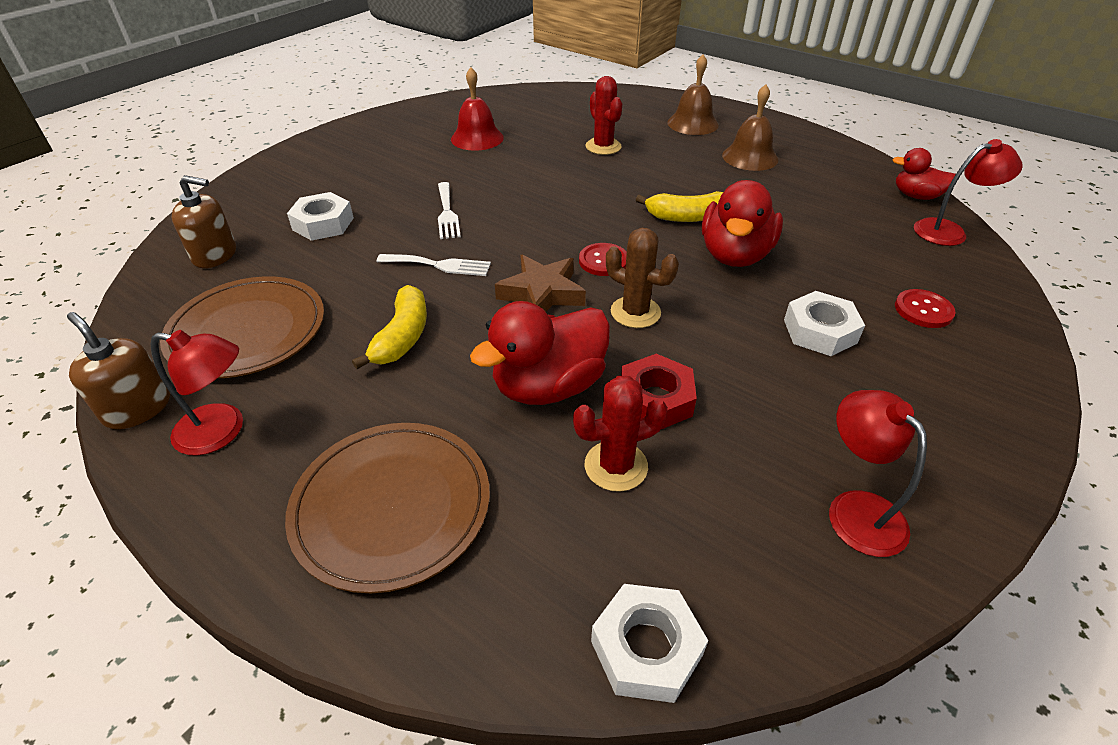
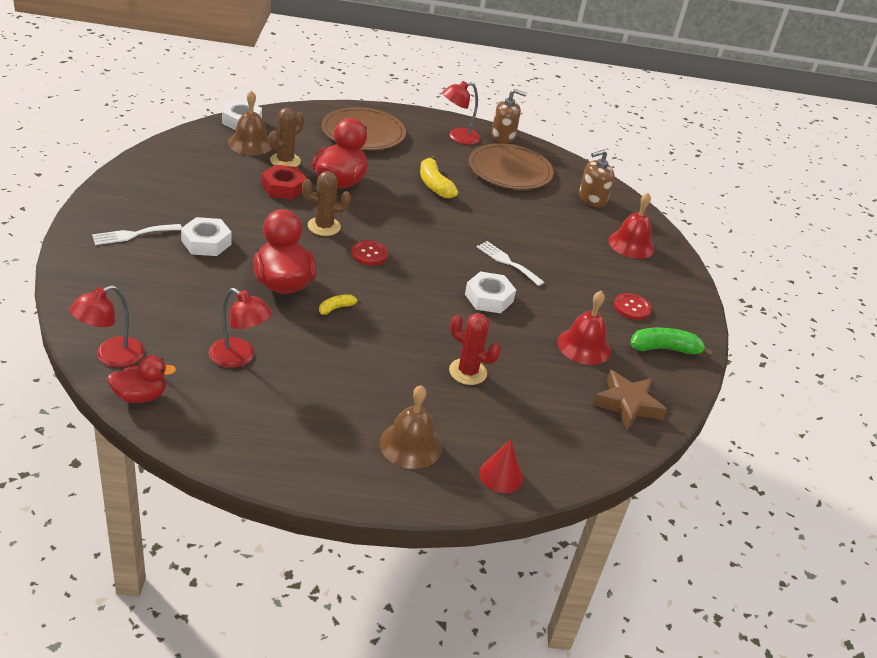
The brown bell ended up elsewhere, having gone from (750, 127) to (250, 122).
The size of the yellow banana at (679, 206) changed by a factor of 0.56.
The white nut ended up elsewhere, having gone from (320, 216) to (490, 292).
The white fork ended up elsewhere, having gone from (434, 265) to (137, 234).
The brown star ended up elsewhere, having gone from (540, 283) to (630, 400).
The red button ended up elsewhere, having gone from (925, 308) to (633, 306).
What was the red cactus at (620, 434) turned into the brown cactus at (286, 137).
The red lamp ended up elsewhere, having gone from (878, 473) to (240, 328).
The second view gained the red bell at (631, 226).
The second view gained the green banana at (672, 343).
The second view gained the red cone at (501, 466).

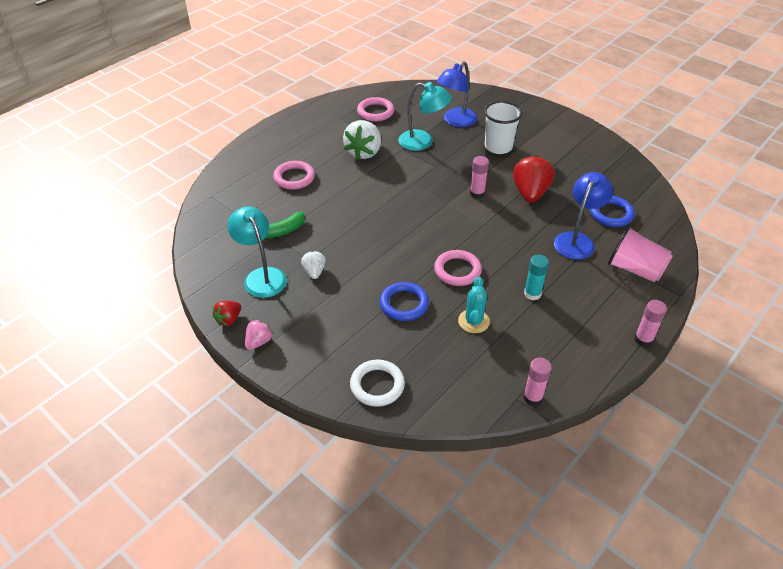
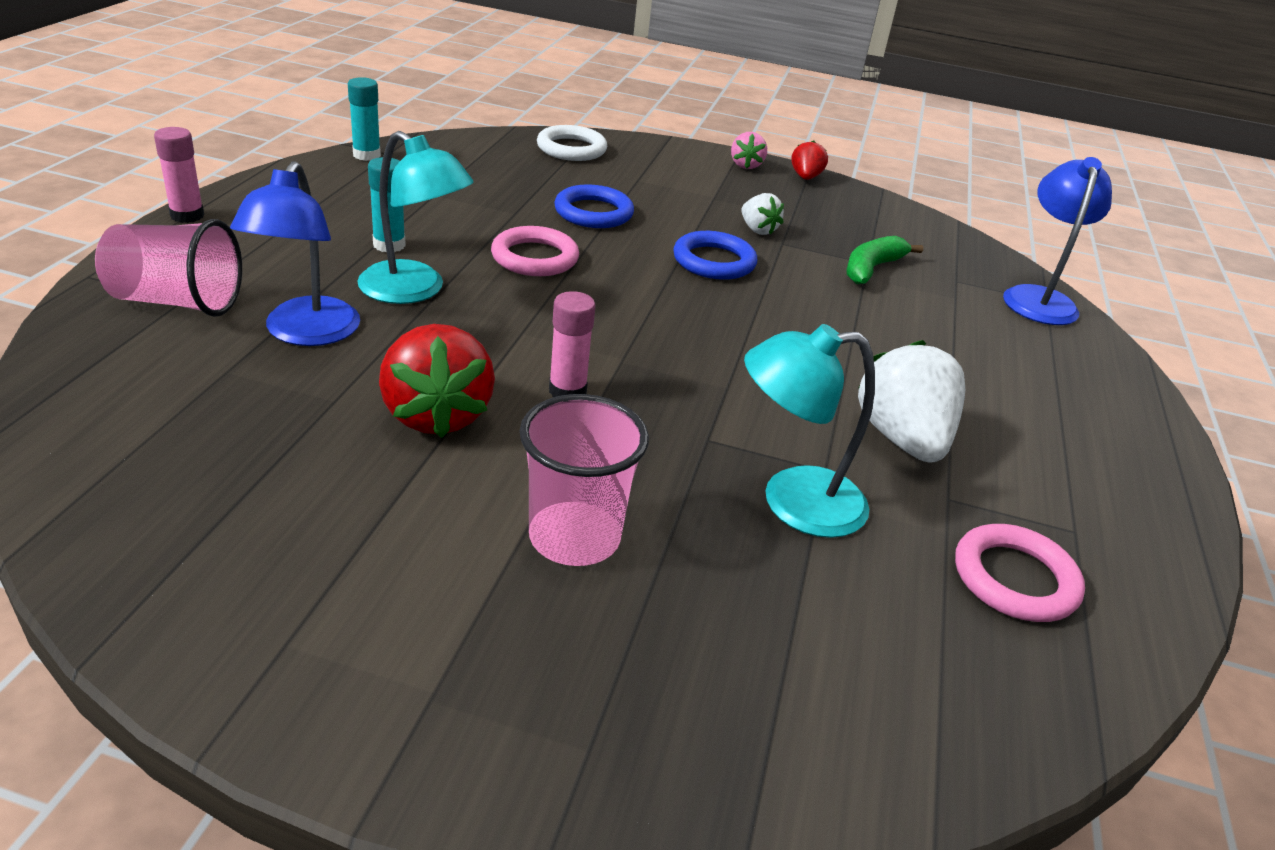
The blue lamp ended up elsewhere, having gone from (457, 94) to (1057, 241).
What was the white cup at (503, 127) turned into the pink cup at (584, 480).
The second view lost the pink ring at (294, 175).
The blue ring ended up elsewhere, having gone from (612, 211) to (715, 255).
The turquoise lamp ended up elsewhere, having gone from (257, 252) to (415, 217).
The second view lost the turquoise cactus at (474, 305).
What was the pink glue stick at (537, 382) turned into the turquoise glue stick at (364, 119).

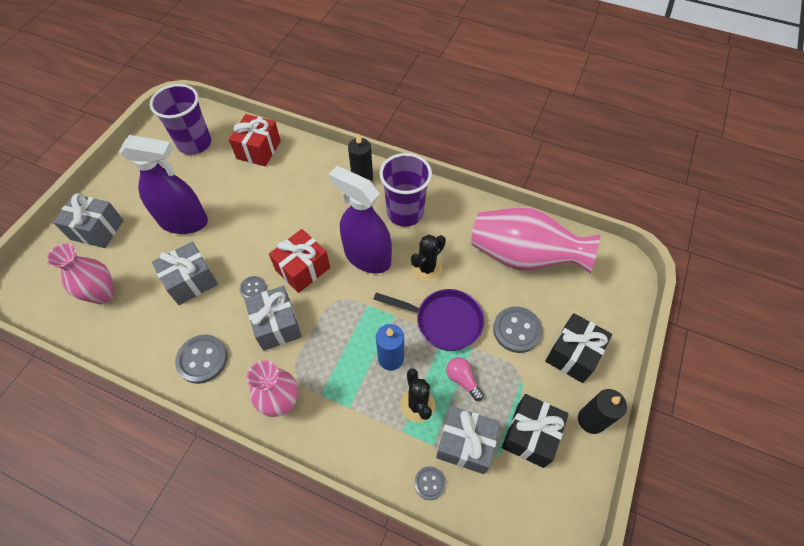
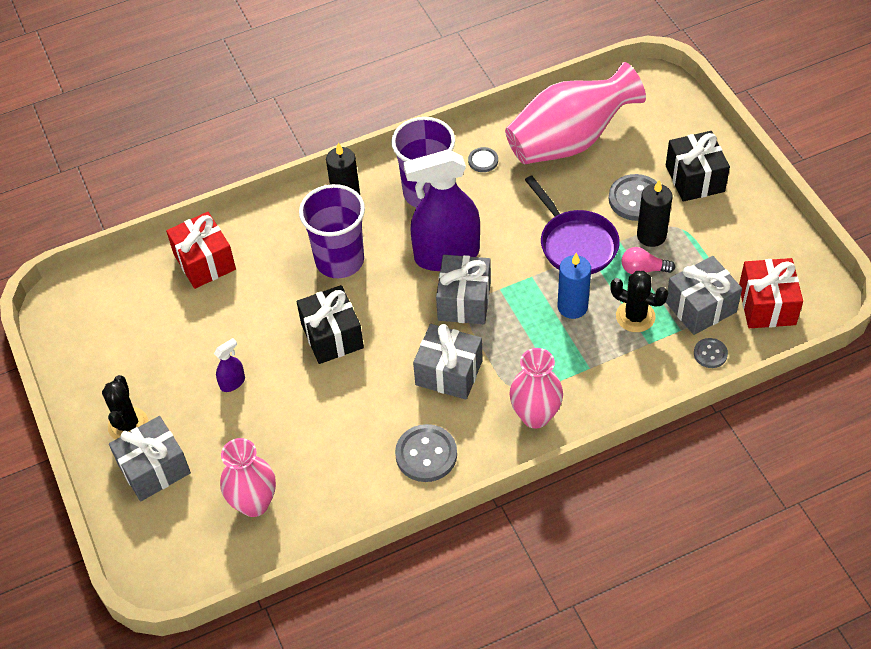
The purple cup ended up elsewhere, having gone from (180, 119) to (332, 231).
The size of the purple spray bottle at (163, 184) changed by a factor of 0.40.
The red gift ended up elsewhere, having gone from (299, 261) to (771, 293).
The black cactus ended up elsewhere, having gone from (428, 258) to (125, 407).
The grey gift ended up elsewhere, having gone from (185, 273) to (463, 289).
The grey button ended up elsewhere, having gone from (253, 287) to (483, 159).
The purple pan at (428, 320) ended up facing another way, 90 degrees clockwise from before.
The black candle ended up elsewhere, having gone from (602, 411) to (654, 213).
The black gift ended up elsewhere, having gone from (535, 431) to (330, 324).

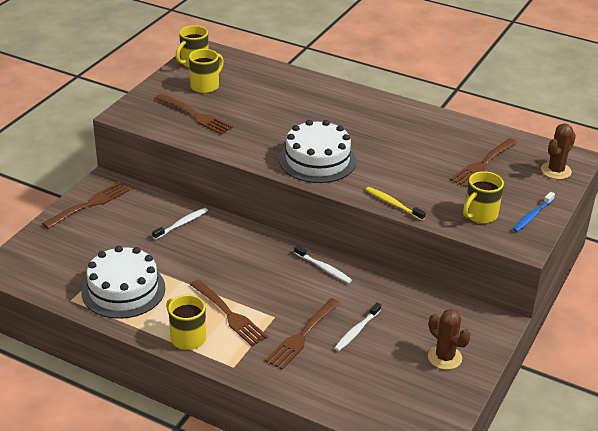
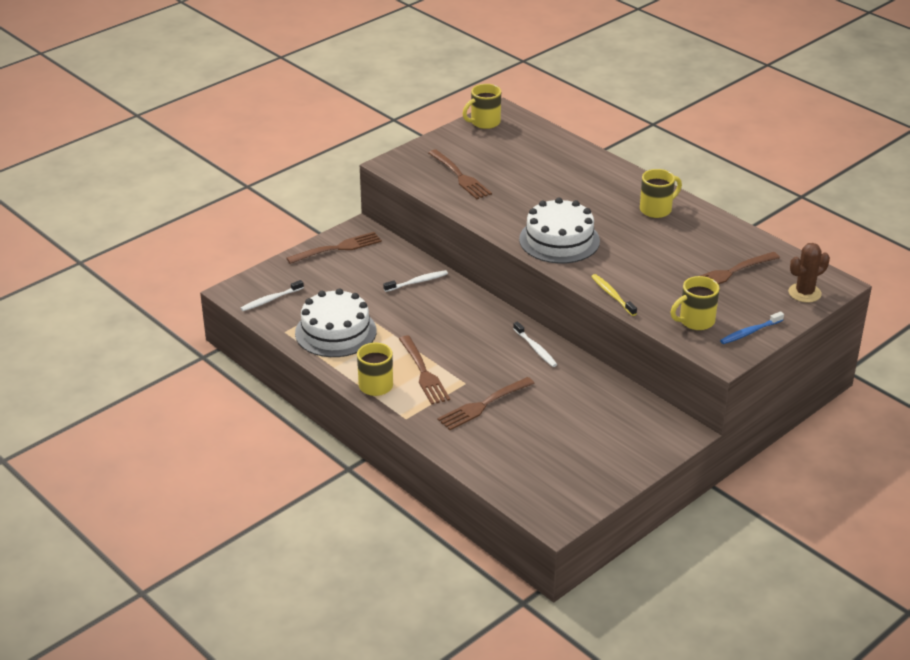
The yellow mug ended up elsewhere, having gone from (206, 71) to (661, 193).
The white toothbrush ended up elsewhere, having gone from (357, 326) to (272, 295).
The second view lost the brown cactus at (449, 339).

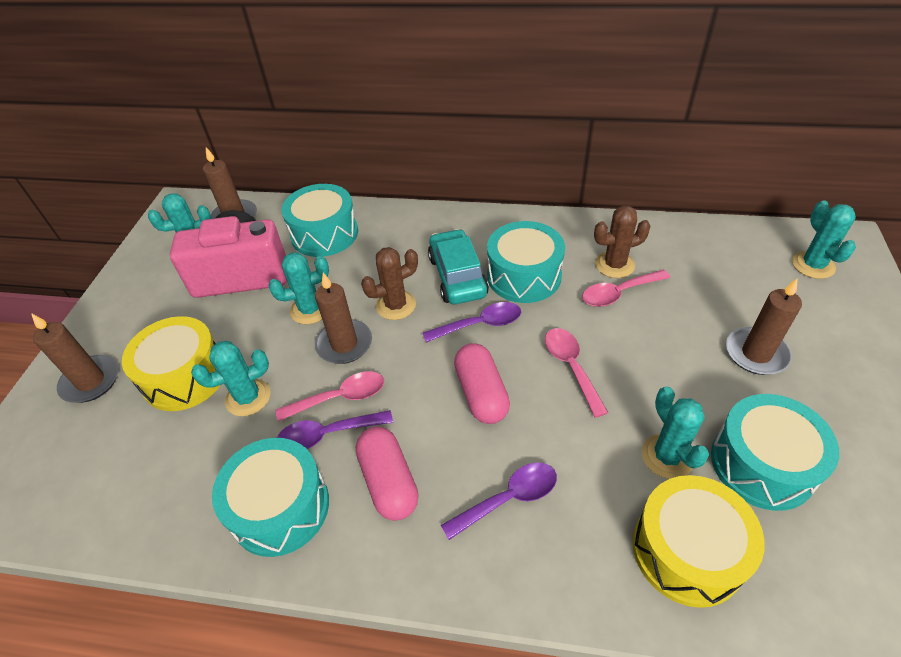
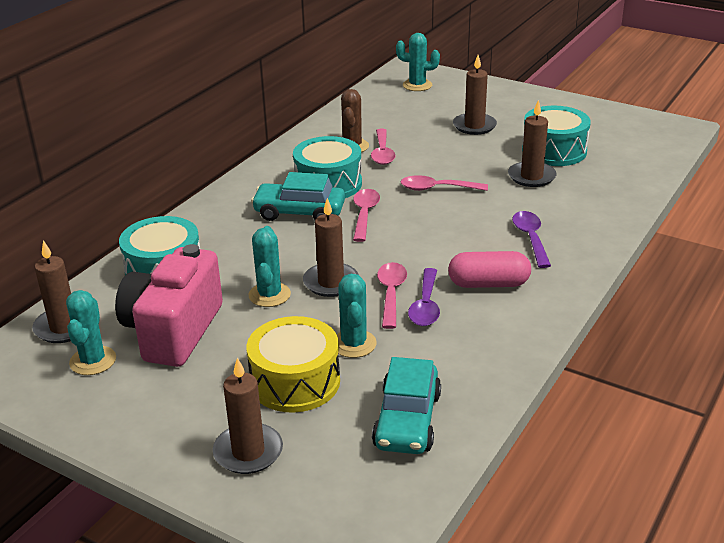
The second view lost the brown cactus at (389, 283).
What was the purple spoon at (472, 322) turned into the pink spoon at (366, 215).
The second view lost the pink capsule at (482, 383).
Where the turquoise cactus stood at (675, 433), the brown candle came to stand at (532, 143).
The second view lost the turquoise drum at (270, 497).
The second view lost the yellow drum at (699, 541).
The second view gained the turquoise car at (406, 405).

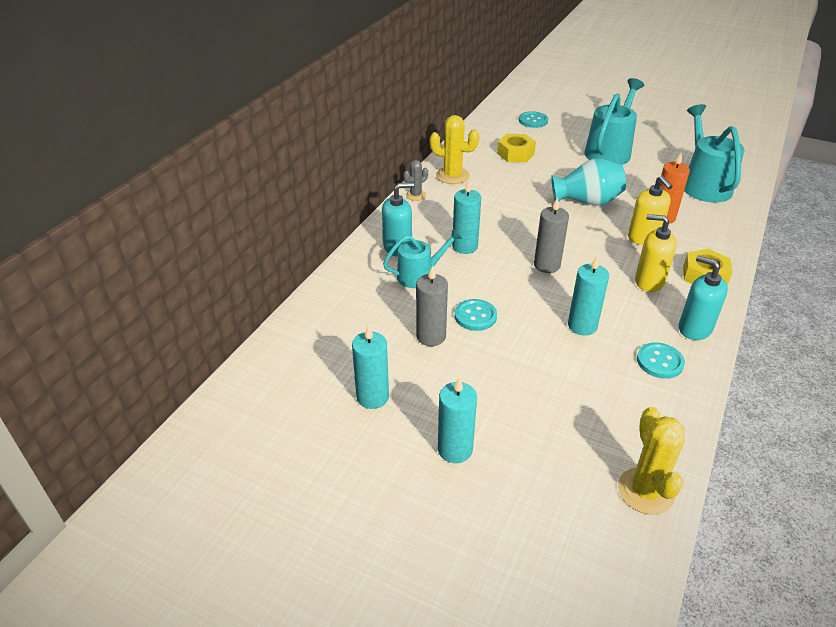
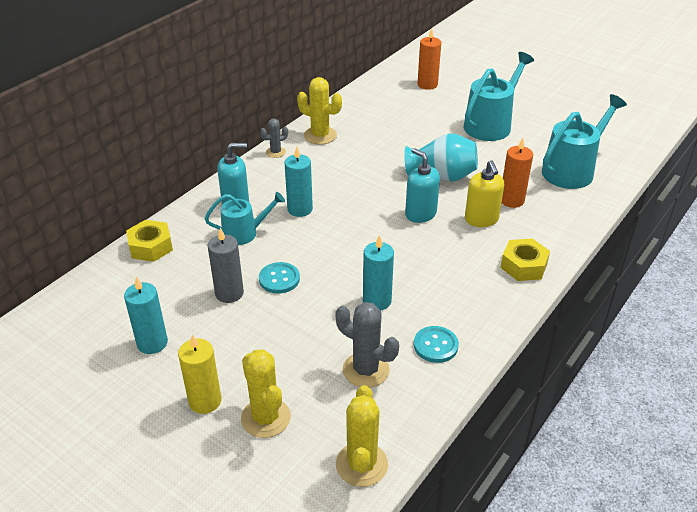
The turquoise watering can at (714, 153) ended up facing another way, 45 degrees clockwise from before.
Where the turquoise button stood at (533, 119), the orange candle came to stand at (429, 59).
The yellow nut ended up elsewhere, having gone from (516, 148) to (149, 241).
The second view lost the grey candle at (551, 235).
The second view lost the yellow soap dispenser at (656, 253).
The turquoise soap dispenser ended up elsewhere, having gone from (703, 298) to (422, 185).
What was the turquoise candle at (457, 420) turned into the yellow candle at (199, 374).
The second view gained the grey cactus at (367, 345).
The second view gained the yellow cactus at (266, 393).

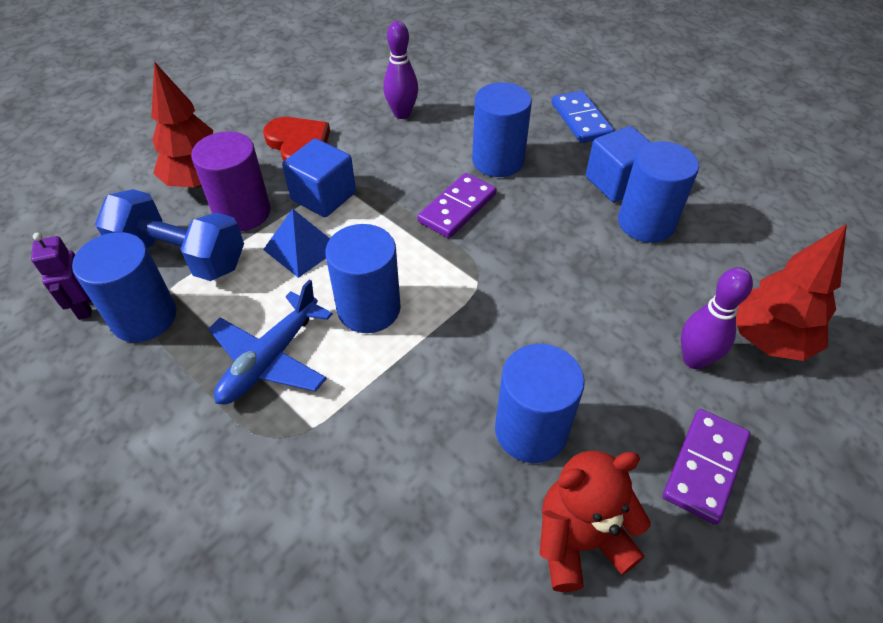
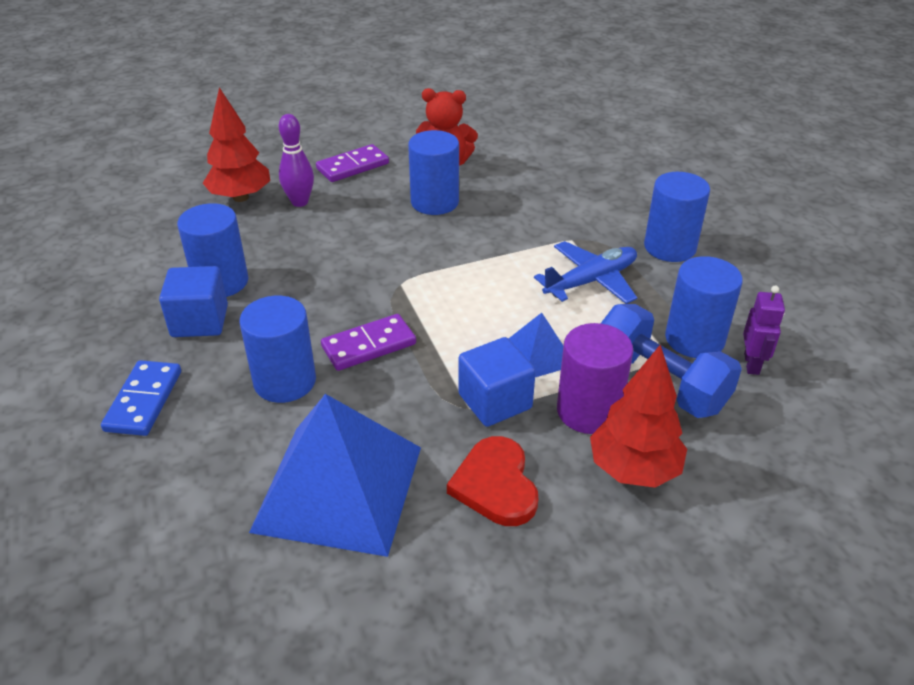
Where the purple bowling pin stood at (400, 70), the blue pyramid came to stand at (335, 475).
The blue cylinder ended up elsewhere, having gone from (363, 278) to (677, 217).

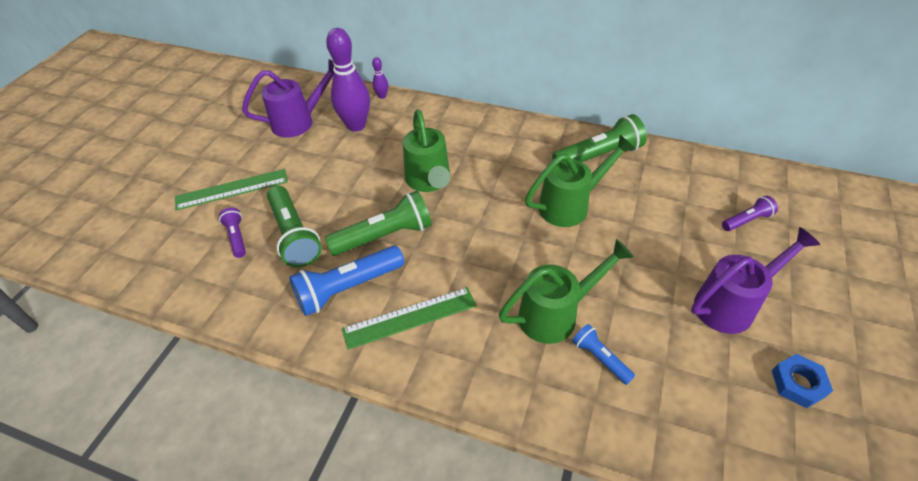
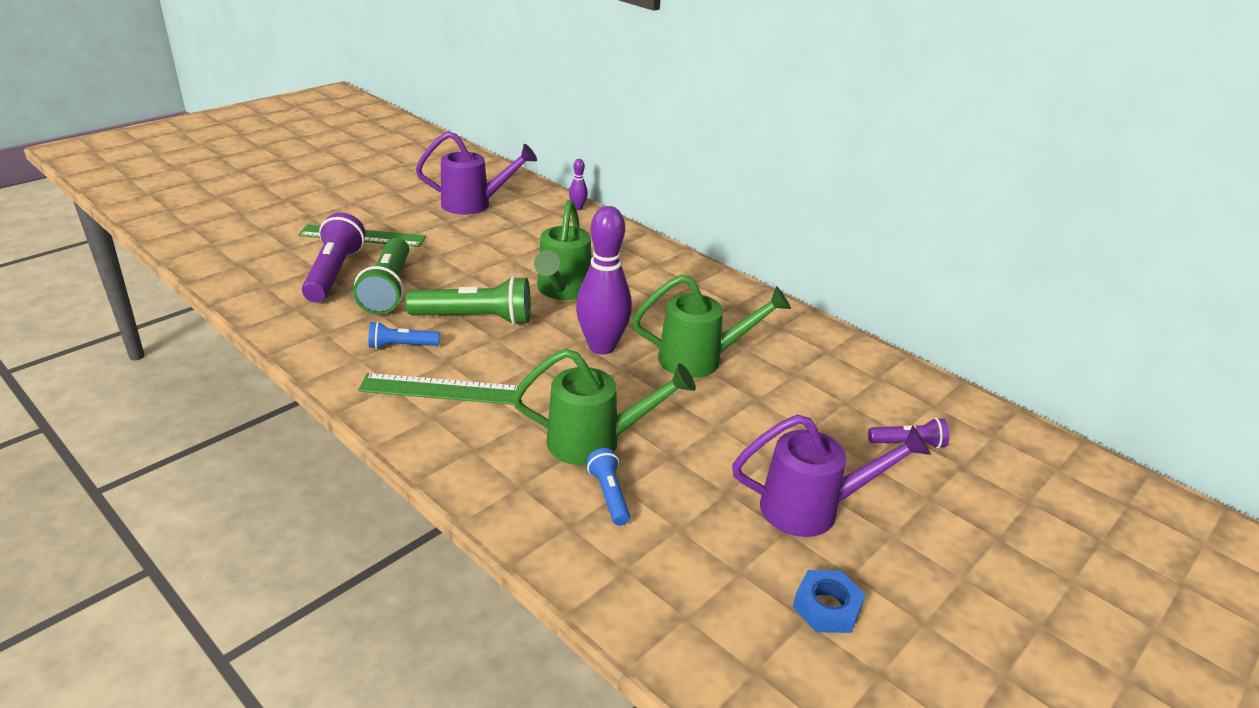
The purple bowling pin ended up elsewhere, having gone from (348, 80) to (604, 280).
The second view lost the green flashlight at (599, 138).
The size of the purple flashlight at (232, 233) changed by a factor of 1.86.
The size of the blue flashlight at (346, 281) changed by a factor of 0.54.

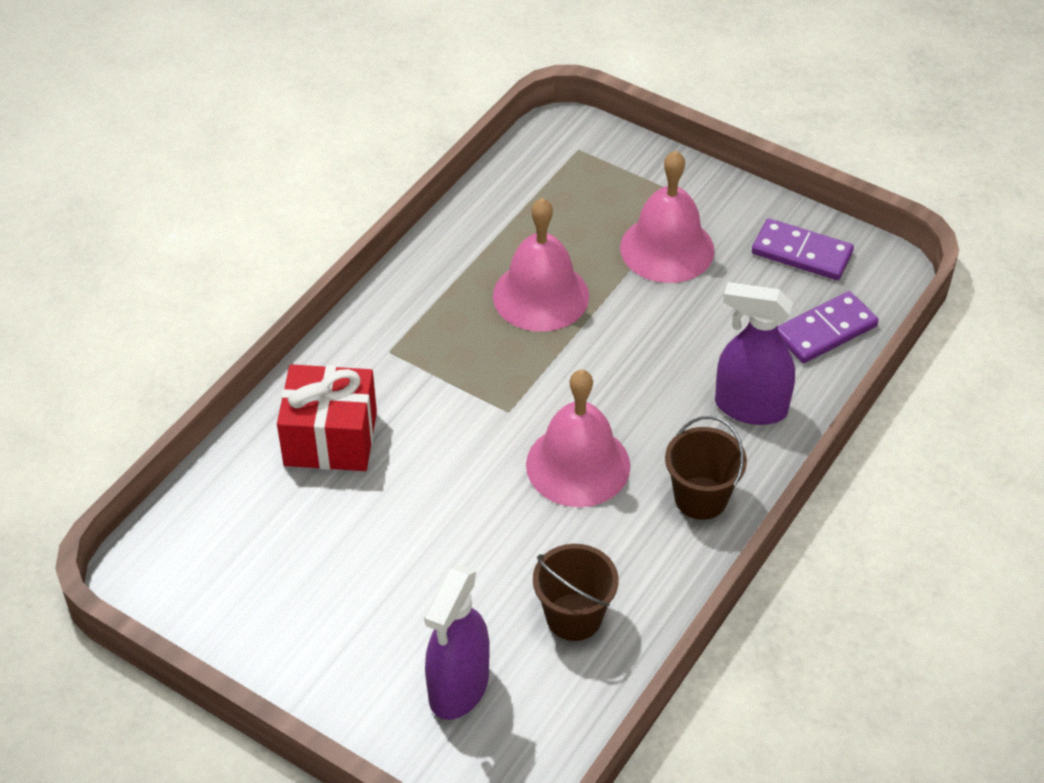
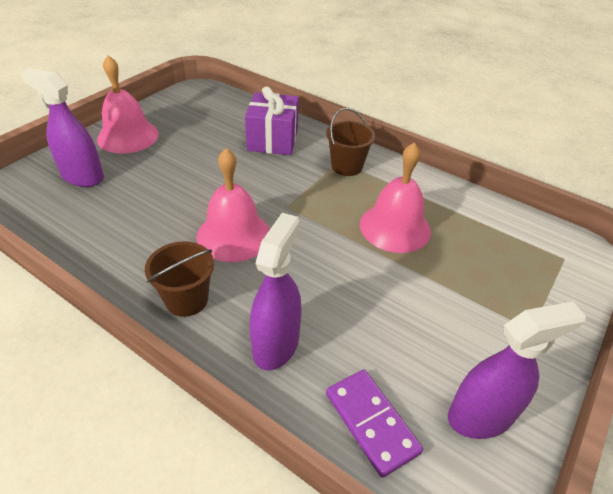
The pink bell ended up elsewhere, having gone from (667, 217) to (128, 104).
Where the purple domino stood at (803, 249), the purple spray bottle came to stand at (517, 370).
What was the red gift at (327, 417) turned into the purple gift at (272, 120).
The brown bucket ended up elsewhere, having gone from (576, 592) to (350, 142).

